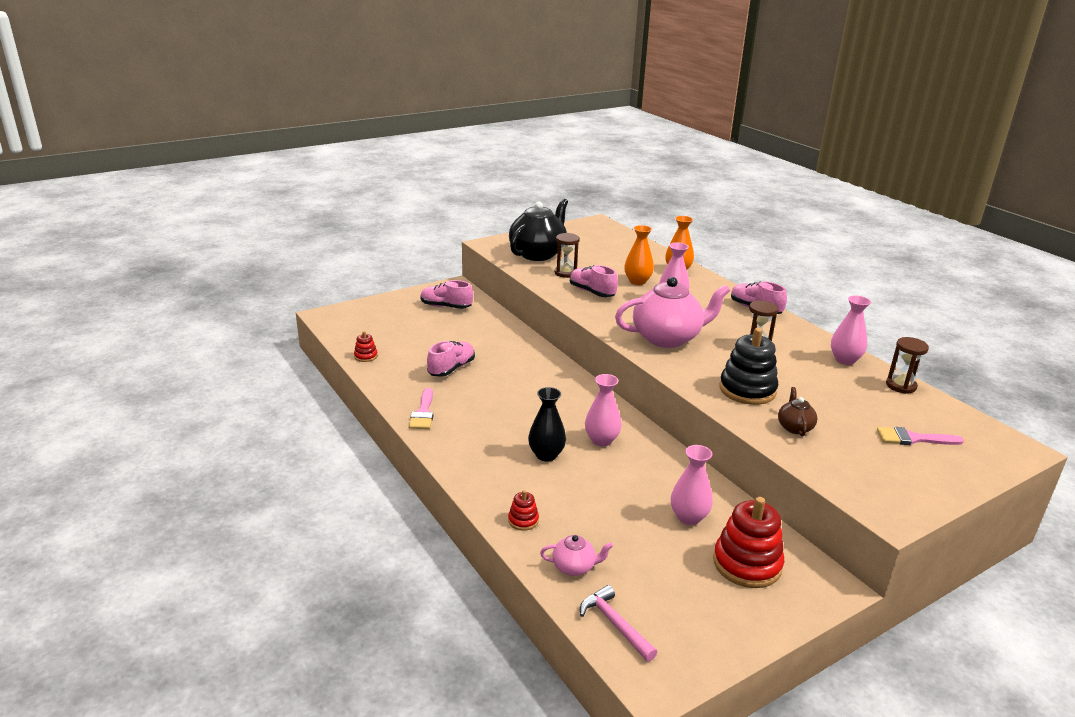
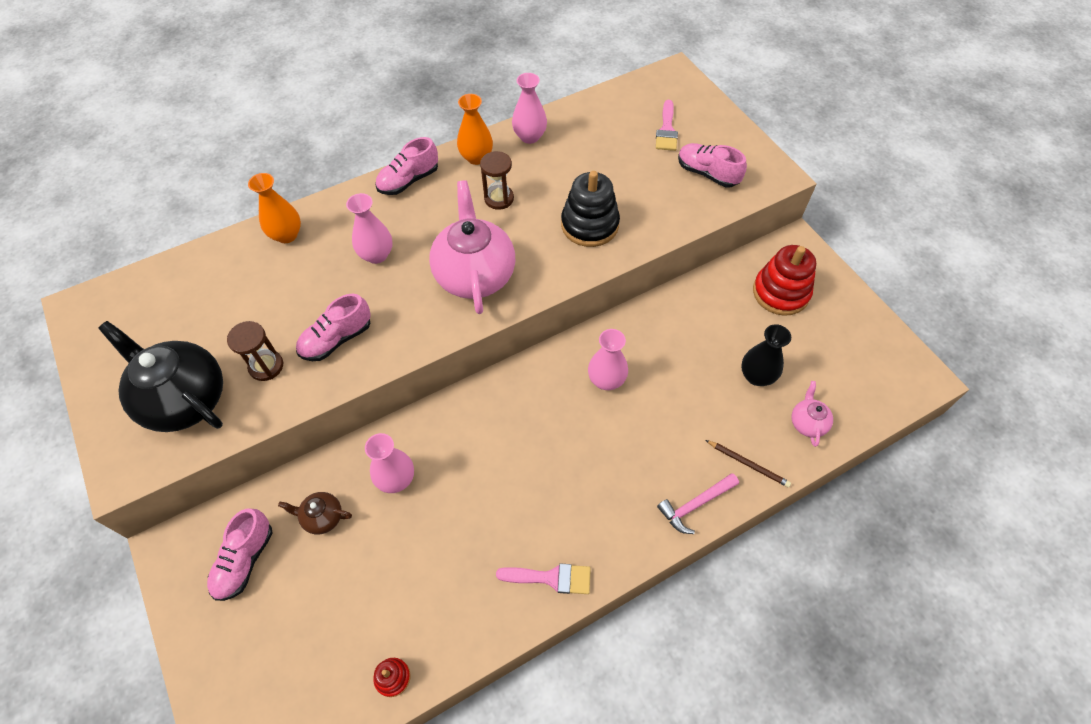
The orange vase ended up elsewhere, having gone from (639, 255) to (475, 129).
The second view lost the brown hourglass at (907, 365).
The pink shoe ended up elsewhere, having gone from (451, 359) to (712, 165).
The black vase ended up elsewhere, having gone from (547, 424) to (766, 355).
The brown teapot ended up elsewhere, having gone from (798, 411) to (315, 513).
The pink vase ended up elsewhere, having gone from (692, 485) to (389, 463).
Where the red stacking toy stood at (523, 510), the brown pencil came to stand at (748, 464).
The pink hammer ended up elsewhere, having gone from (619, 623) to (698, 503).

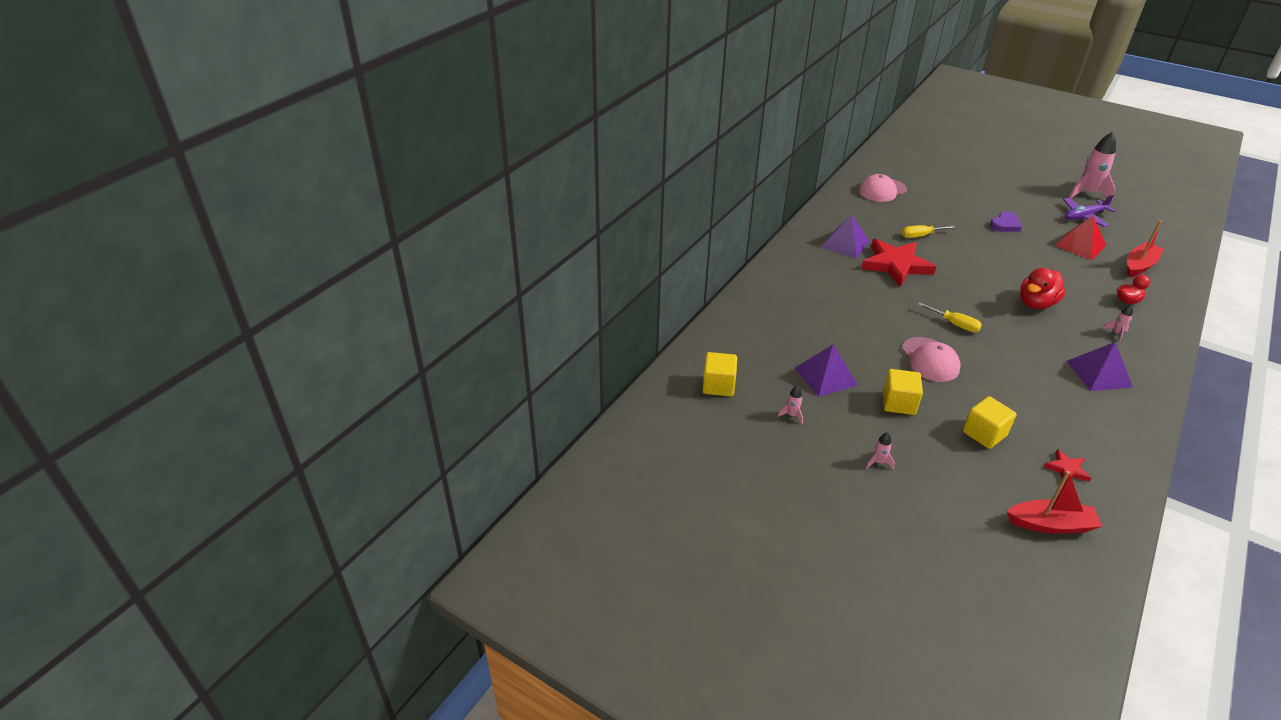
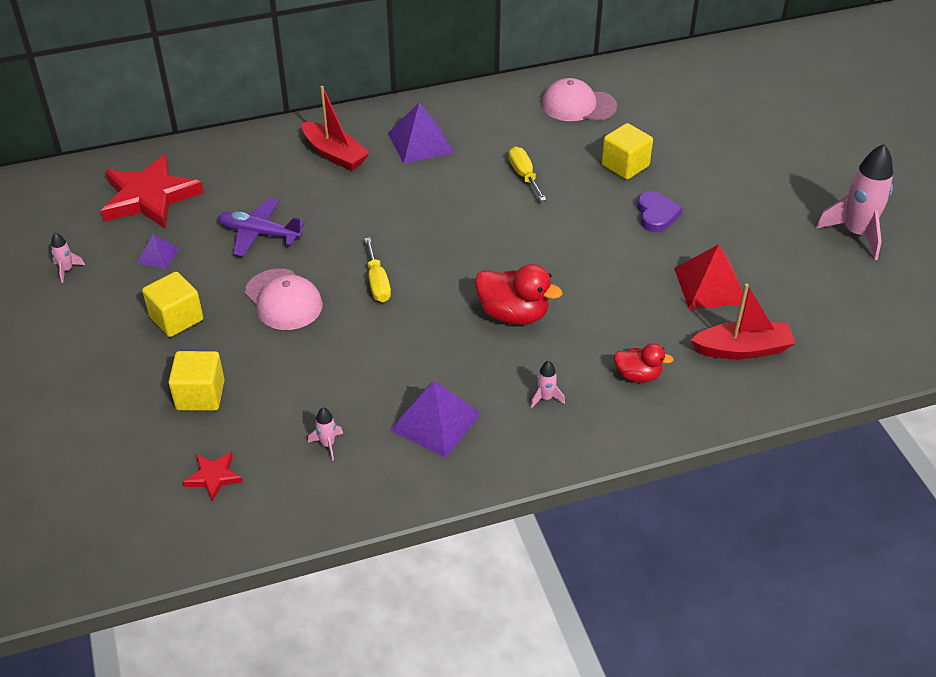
The purple plane ended up elsewhere, having gone from (1089, 211) to (261, 227).
The purple heart at (1006, 221) ended up facing another way, 90 degrees counterclockwise from before.
The yellow screwdriver at (929, 231) ended up facing another way, 45 degrees clockwise from before.
The red star ended up elsewhere, having gone from (898, 263) to (152, 191).
The red duck at (1043, 288) ended up facing another way, 150 degrees counterclockwise from before.
The pink cap at (931, 359) ended up facing another way, 60 degrees counterclockwise from before.
The size of the purple pyramid at (826, 370) changed by a factor of 0.54.
The yellow cube ended up elsewhere, having gone from (719, 374) to (627, 151).
The pink rocket ended up elsewhere, having gone from (880, 450) to (325, 433).
The red boat ended up elsewhere, having gone from (1054, 502) to (336, 128).

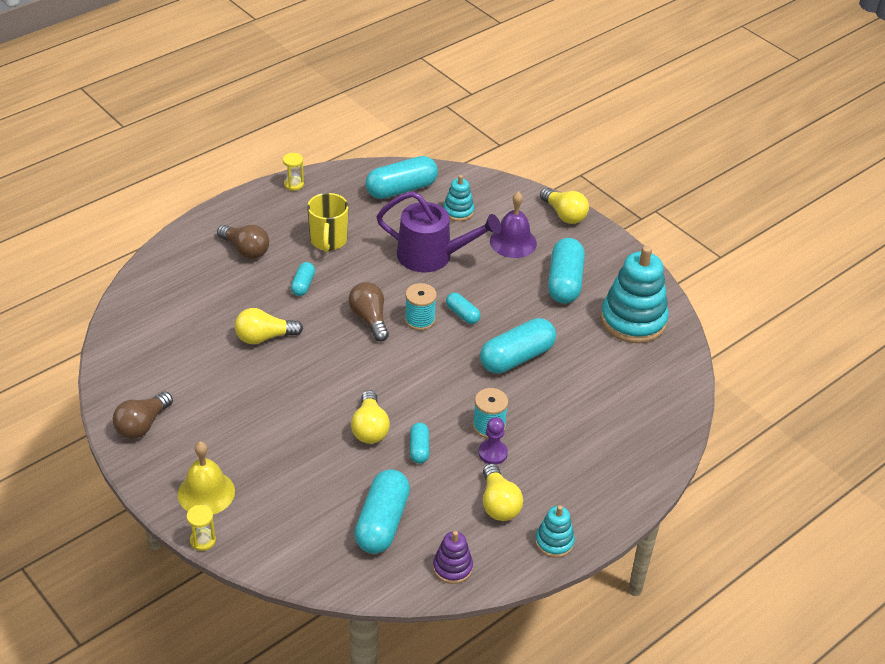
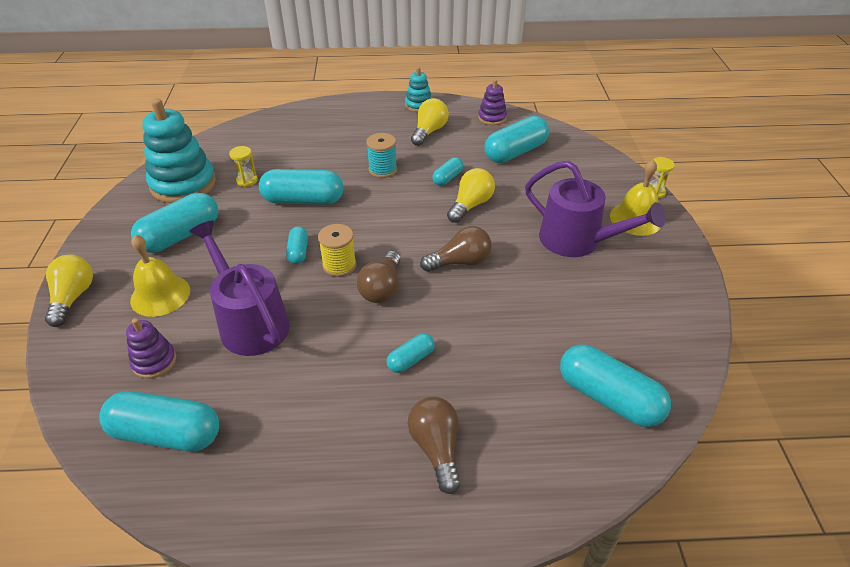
The yellow hourglass ended up elsewhere, having gone from (293, 172) to (243, 166).
What was the turquoise stacking toy at (458, 198) turned into the purple stacking toy at (151, 348).
What was the purple bell at (513, 225) turned into the yellow bell at (160, 275).
The second view lost the yellow mug at (328, 222).
What was the turquoise spool at (421, 307) turned into the yellow spool at (337, 250).
The second view lost the yellow light bulb at (269, 326).
The brown light bulb ended up elsewhere, having gone from (143, 415) to (455, 249).
The second view lost the purple pawn at (493, 441).
The second view gained the purple watering can at (595, 208).
The second view gained the turquoise capsule at (615, 385).

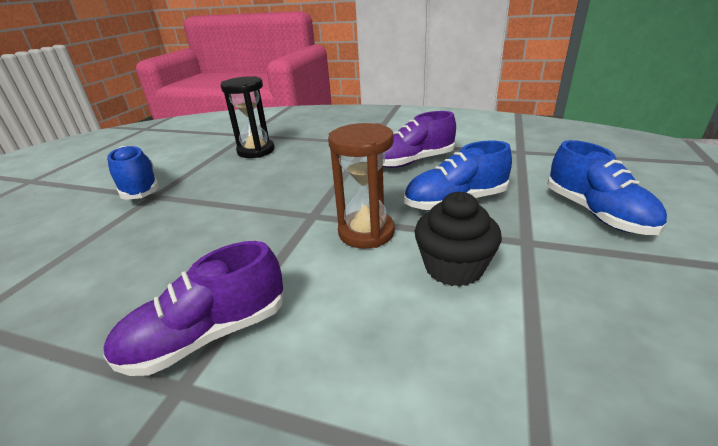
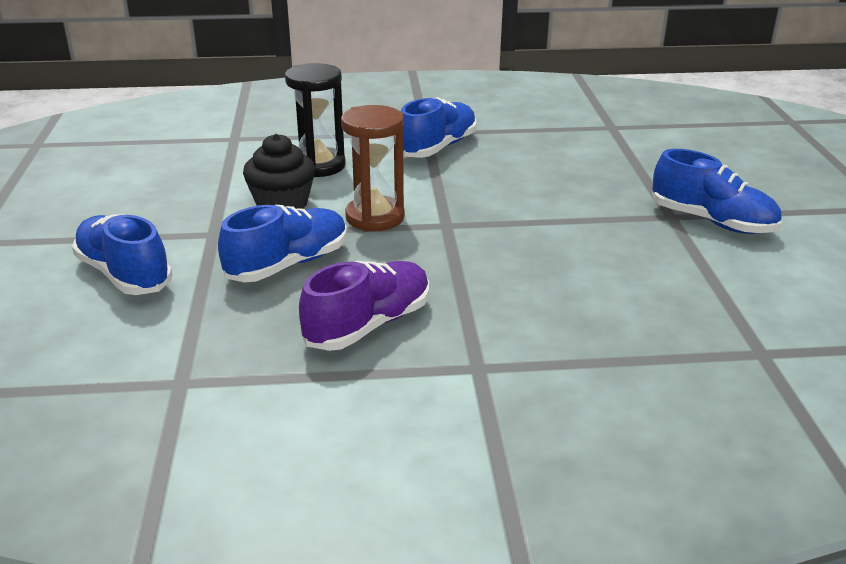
The black hourglass ended up elsewhere, having gone from (248, 117) to (315, 120).
What was the purple shoe at (193, 308) turned into the blue shoe at (439, 127).

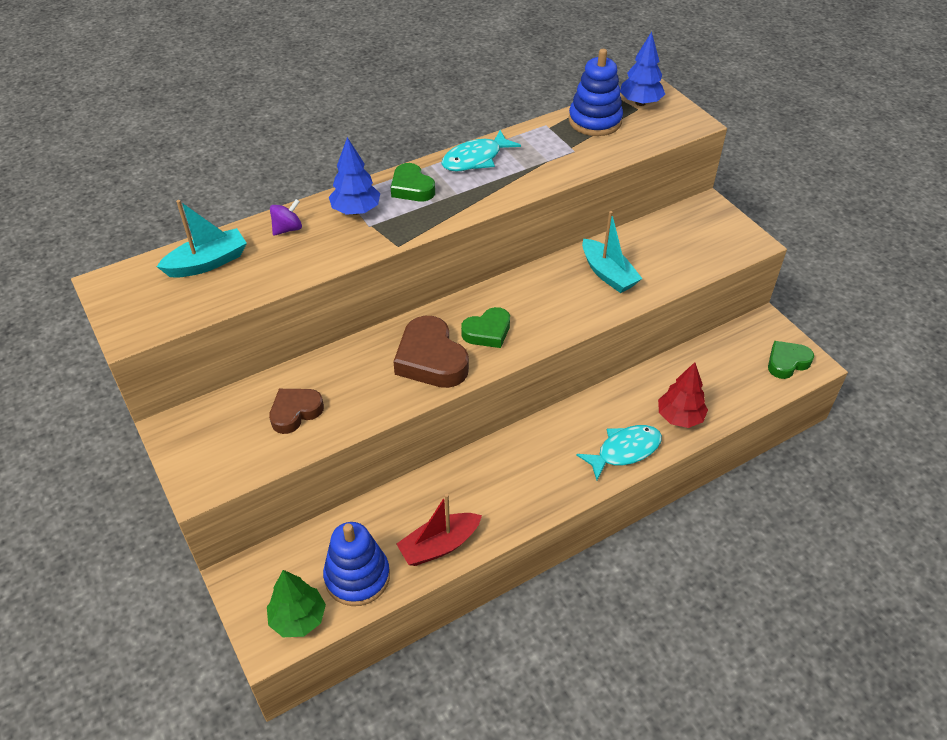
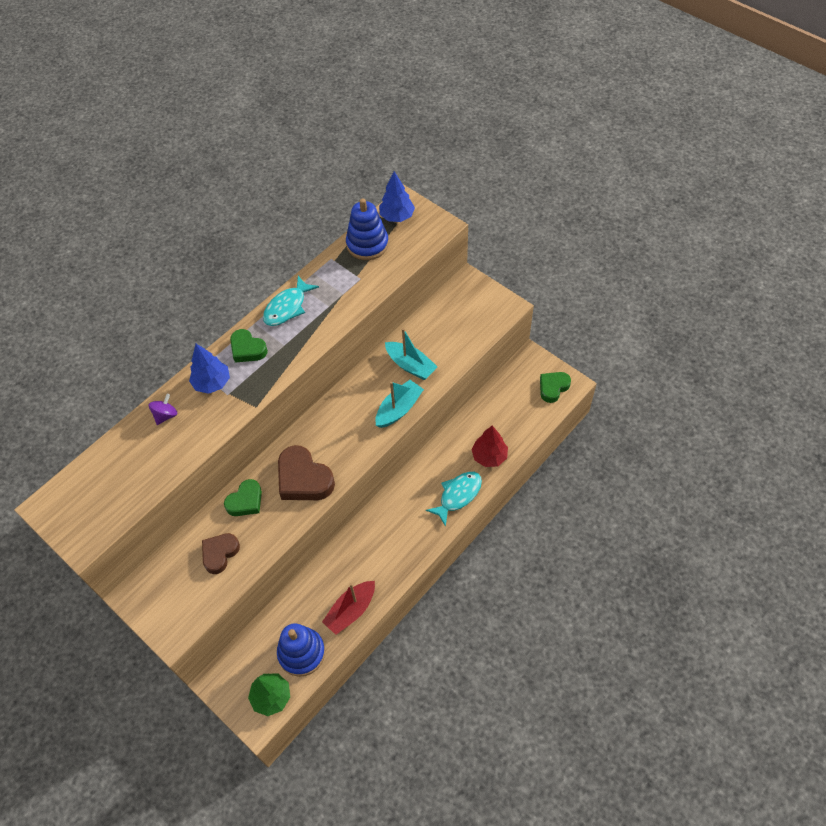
The turquoise boat ended up elsewhere, having gone from (202, 239) to (399, 404).
The green heart ended up elsewhere, having gone from (485, 327) to (243, 497).

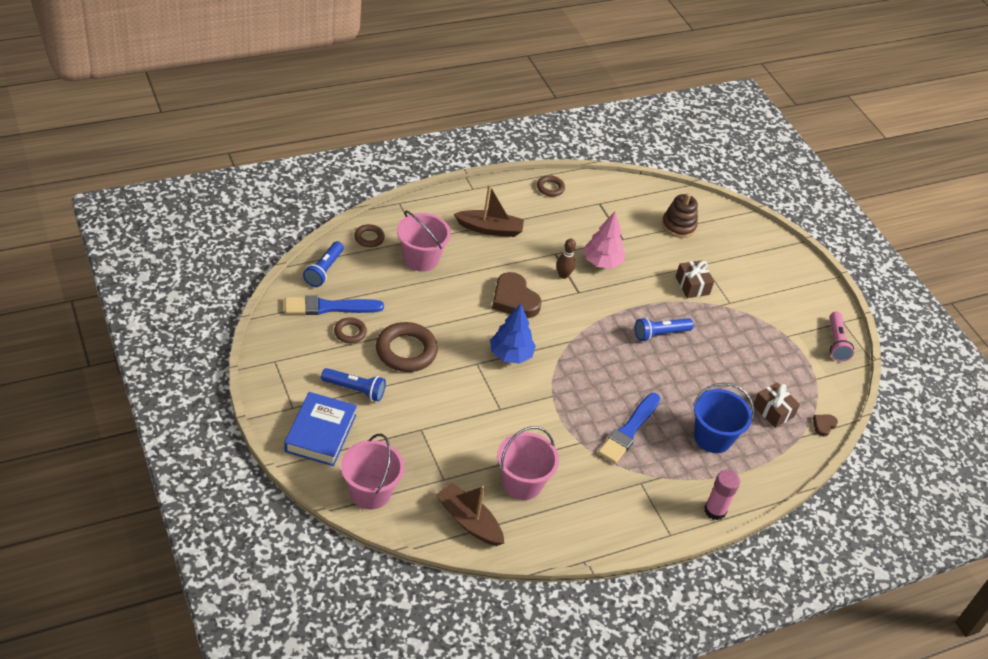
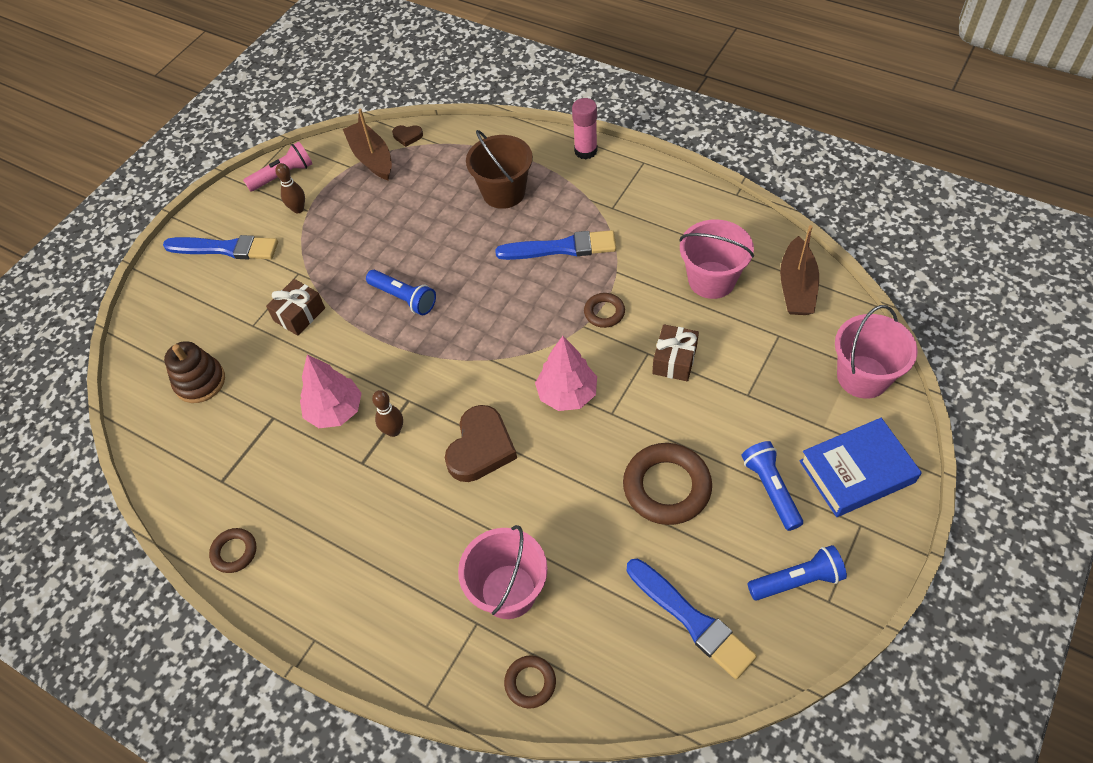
The brown boat ended up elsewhere, having gone from (489, 211) to (367, 144).
The blue flashlight ended up elsewhere, having gone from (323, 264) to (797, 572).
What was the blue tree at (513, 334) turned into the pink tree at (566, 373).
The brown ring ended up elsewhere, having gone from (350, 330) to (604, 310).
The brown gift ended up elsewhere, having gone from (776, 405) to (675, 352).
What was the blue bucket at (723, 418) turned into the brown bucket at (499, 169).
The second view gained the brown bowling pin at (290, 188).
The second view gained the blue brush at (220, 247).

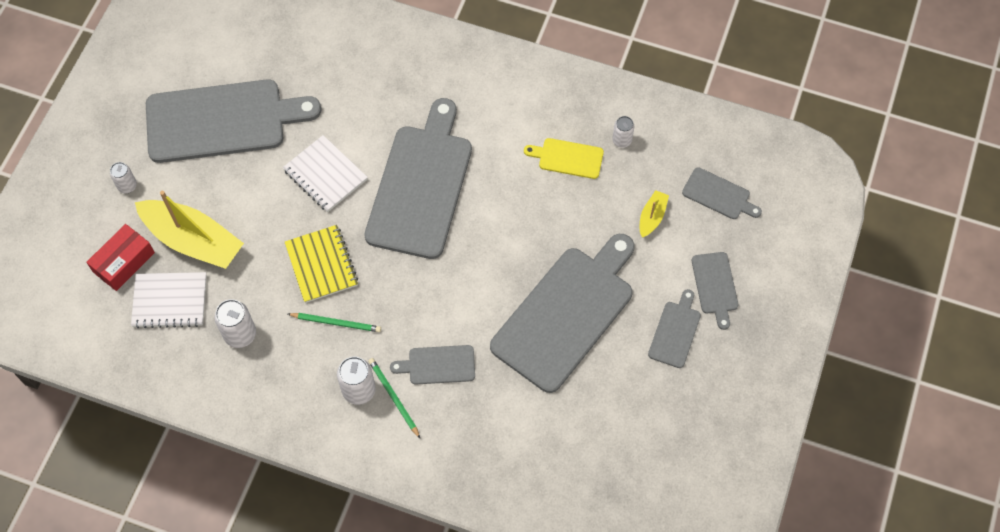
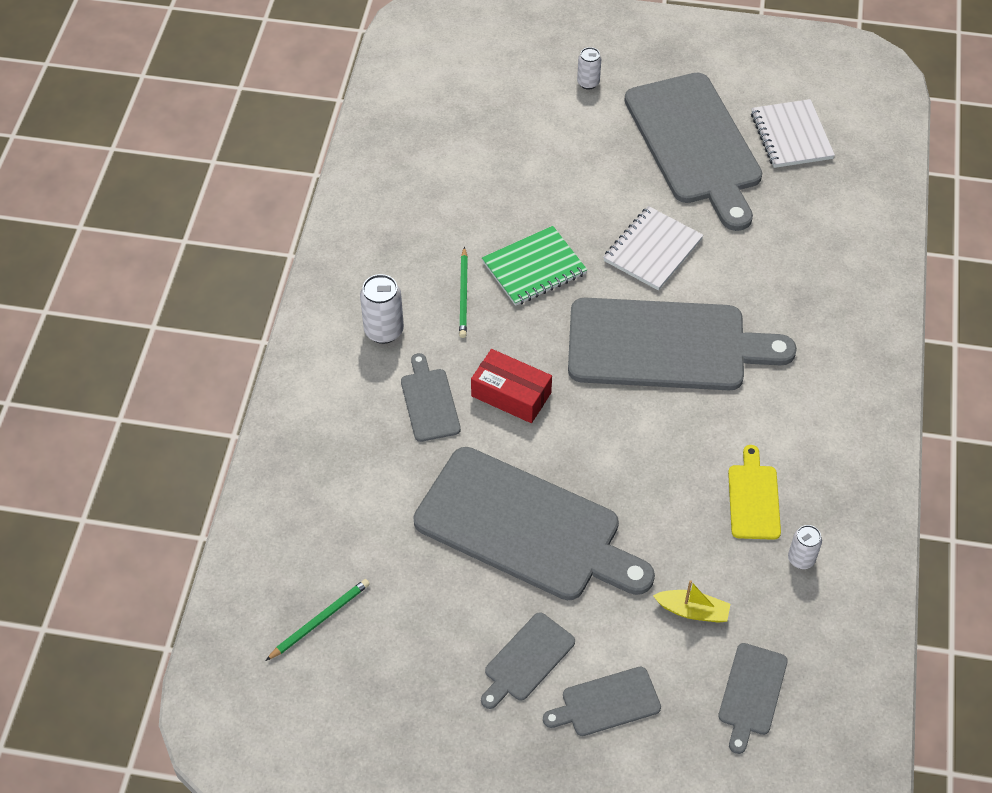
The second view lost the yellow boat at (189, 230).
The red box ended up elsewhere, having gone from (120, 257) to (511, 386).
What was the yellow notebook at (321, 264) turned into the green notebook at (534, 266).
The white notebook ended up elsewhere, having gone from (169, 300) to (793, 133).
The grey cutting board at (674, 328) ended up facing another way, 120 degrees clockwise from before.
The second view lost the white can at (235, 323).
The green pencil ended up elsewhere, having gone from (394, 398) to (317, 620).

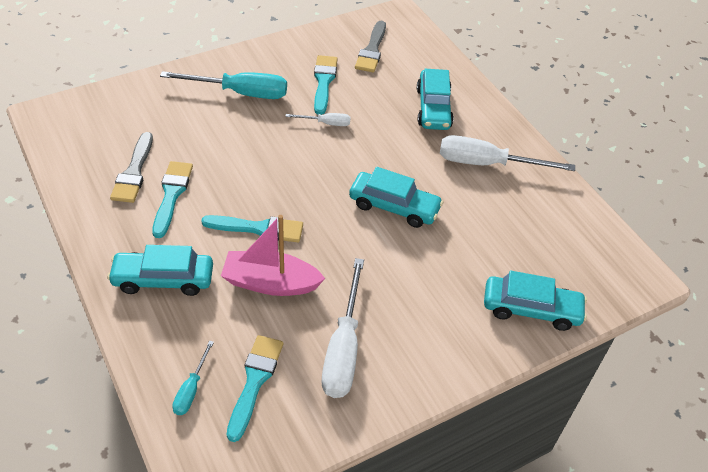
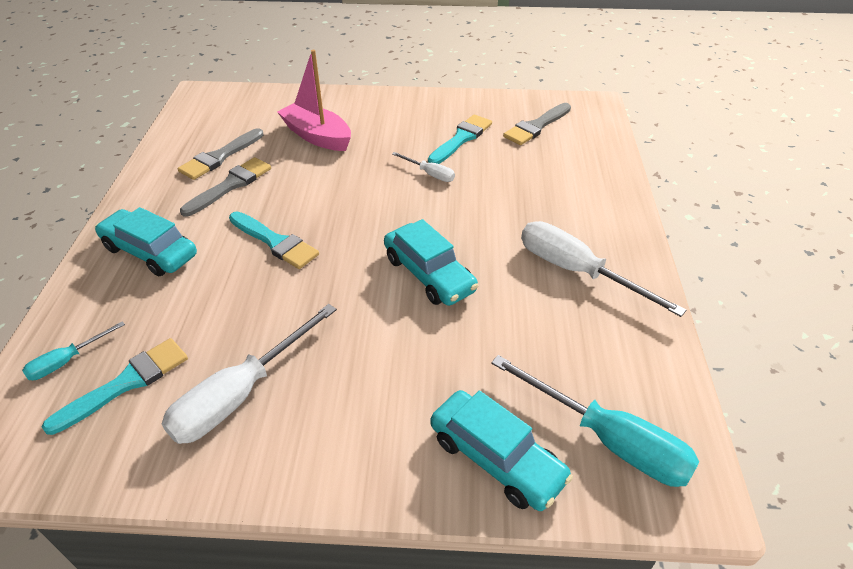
The second view lost the turquoise car at (435, 99).
The turquoise screwdriver ended up elsewhere, having gone from (223, 85) to (595, 421).
What was the turquoise brush at (172, 199) turned into the grey brush at (225, 187).
The pink boat ended up elsewhere, having gone from (273, 255) to (314, 100).

